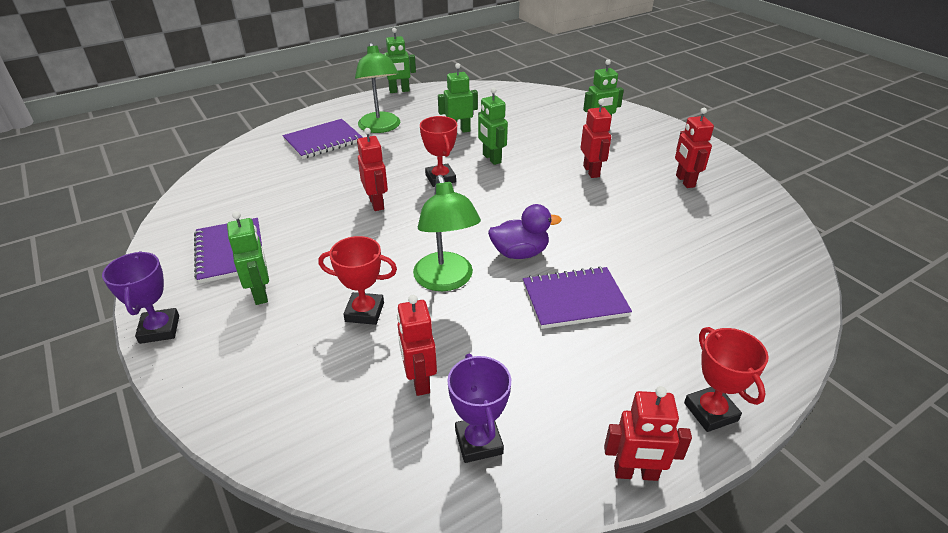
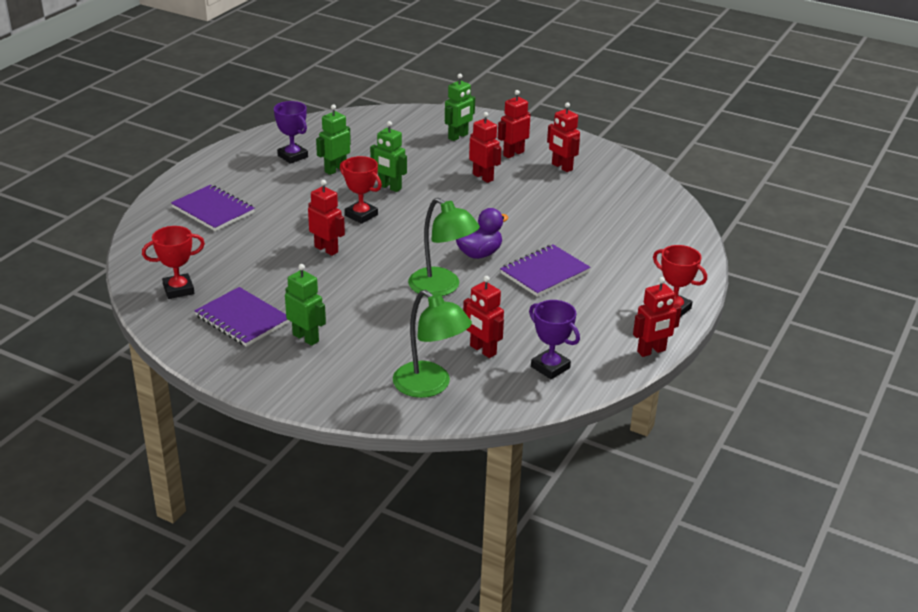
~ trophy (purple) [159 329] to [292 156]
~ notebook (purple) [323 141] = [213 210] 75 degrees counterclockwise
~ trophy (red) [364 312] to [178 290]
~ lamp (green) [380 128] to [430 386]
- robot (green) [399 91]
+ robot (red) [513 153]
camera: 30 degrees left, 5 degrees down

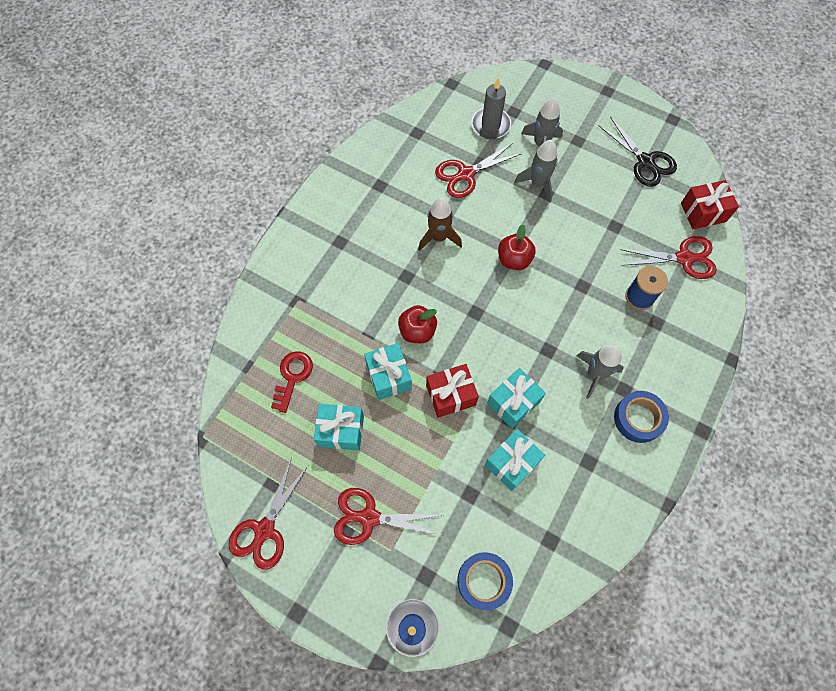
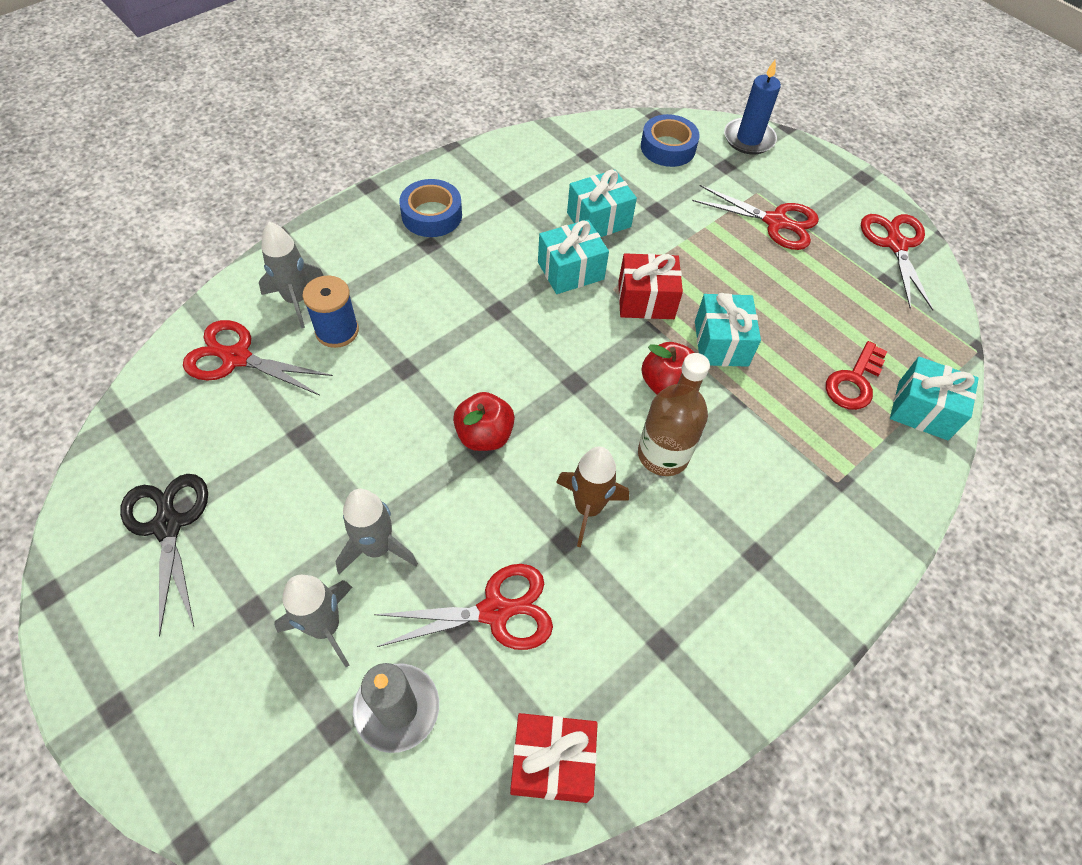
~ scissors (red) [264 529] = [896 245] 45 degrees counterclockwise
~ gift (turquoise) [341 431] to [922 410]
~ rocket (grey) [595 374] to [297 300]
~ gift (red) [703 212] to [551 762]
+ bottle (brown) [663 454]
camera: 165 degrees left, 10 degrees down

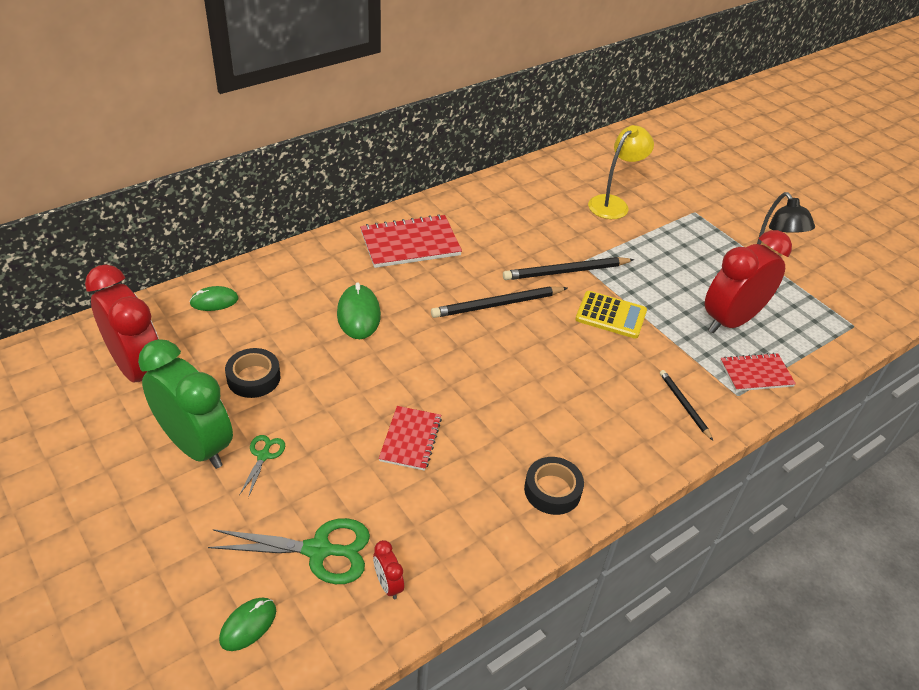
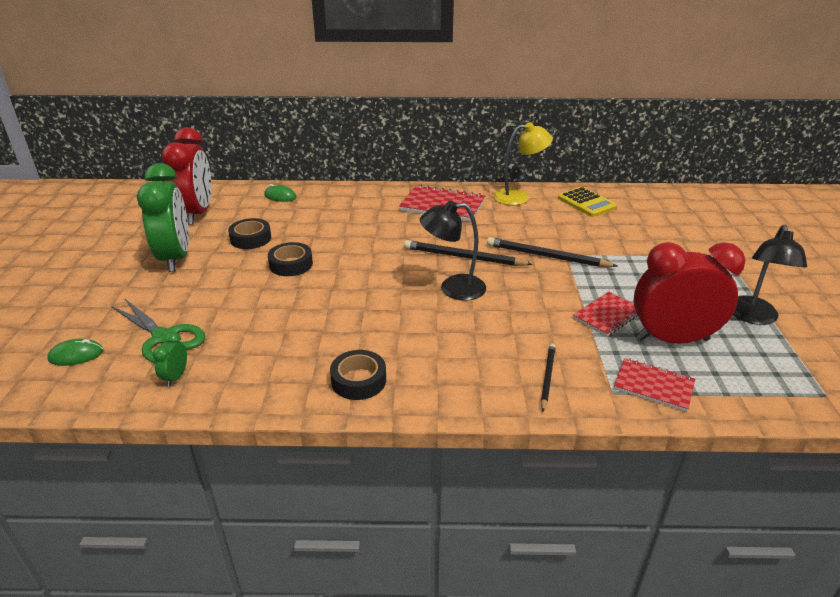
- scissors (green) [263 455]
- mouse (green) [358 315]
~ clock (red) [388 584] to clock (green) [176 377]
~ notebook (red) [410 439] to [607 315]
~ calculator (yellow) [611 315] to [586 203]
~ lamp (yellow) [613 203] to [518 197]
+ tape (black) [291 264]
+ lamp (black) [453 288]
camera: 40 degrees right, 10 degrees down

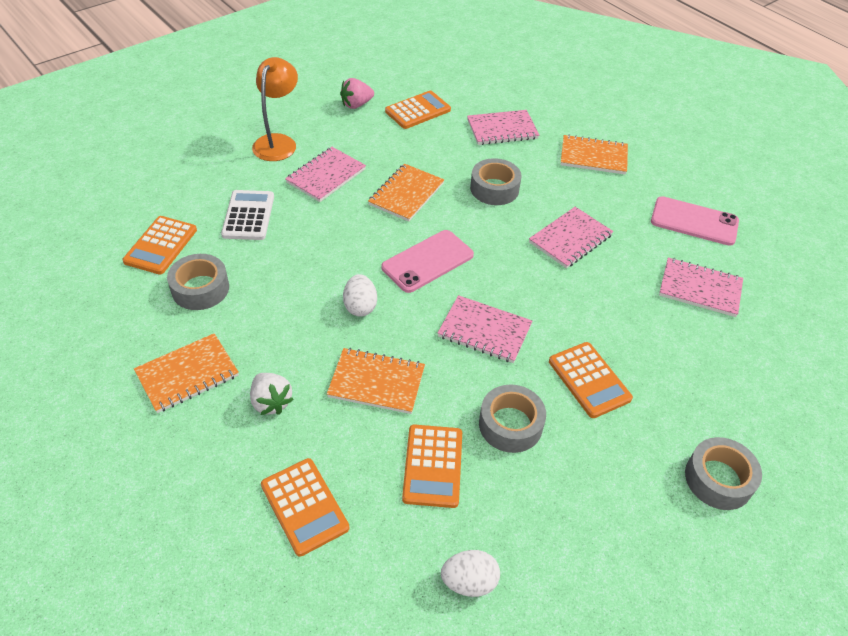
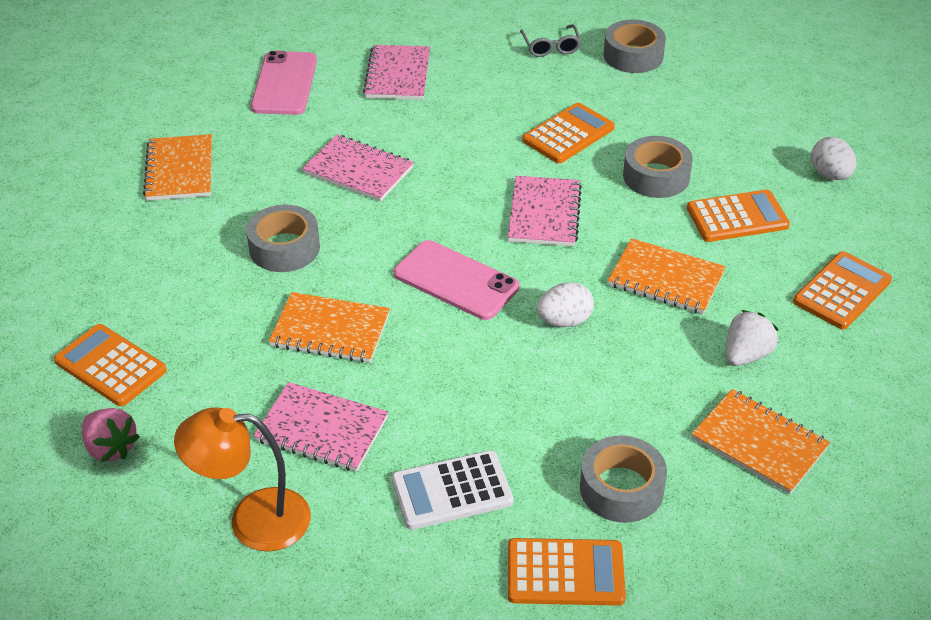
~ notebook (orange) [376 382] = [666 279] 60 degrees counterclockwise
- notebook (pink) [502 129]
+ glasses (grey) [551 47]
camera: 105 degrees left, 5 degrees down

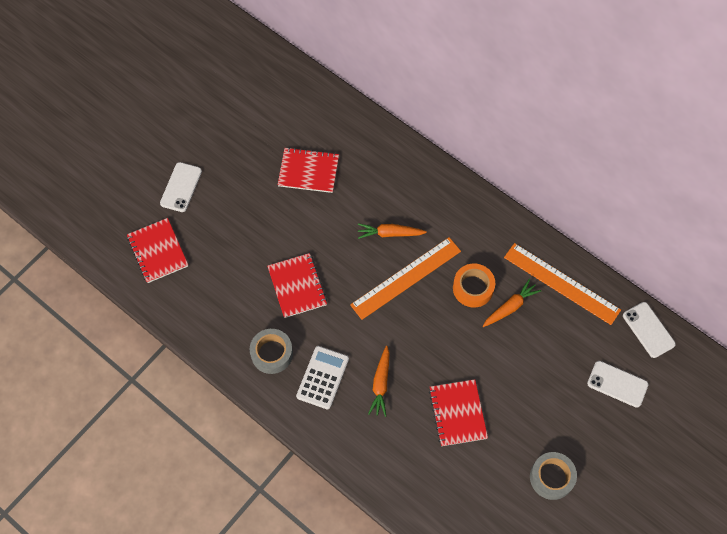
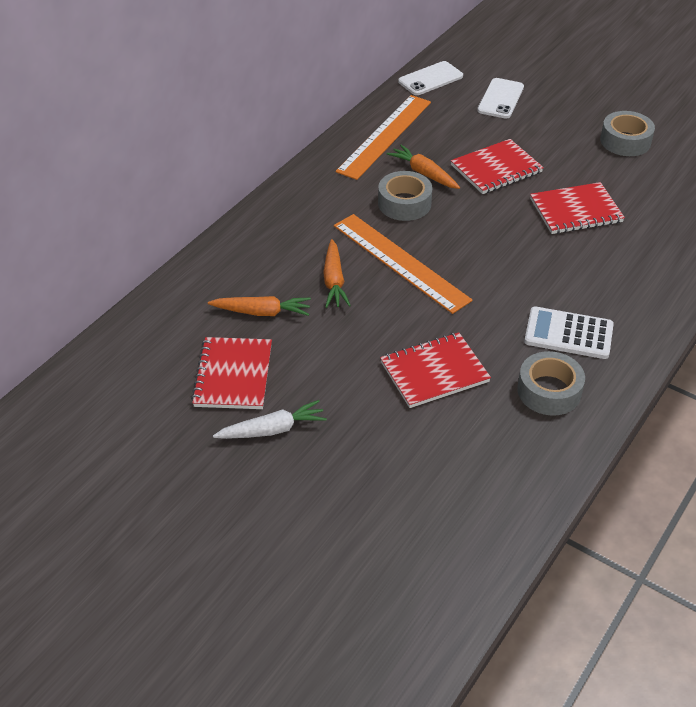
~ notebook (red) [158 251] to [496 169]
- phone (white) [181 187]
~ carrot (orange) [380 384] to [262 312]
~ tape (orange) [473 288] to tape (grey) [404 203]
+ carrot (white) [272 430]
camera: 95 degrees left, 20 degrees down

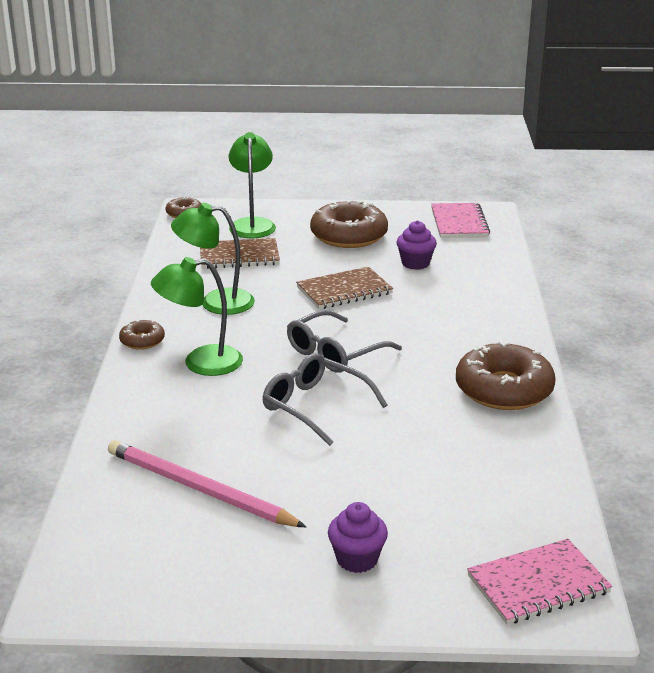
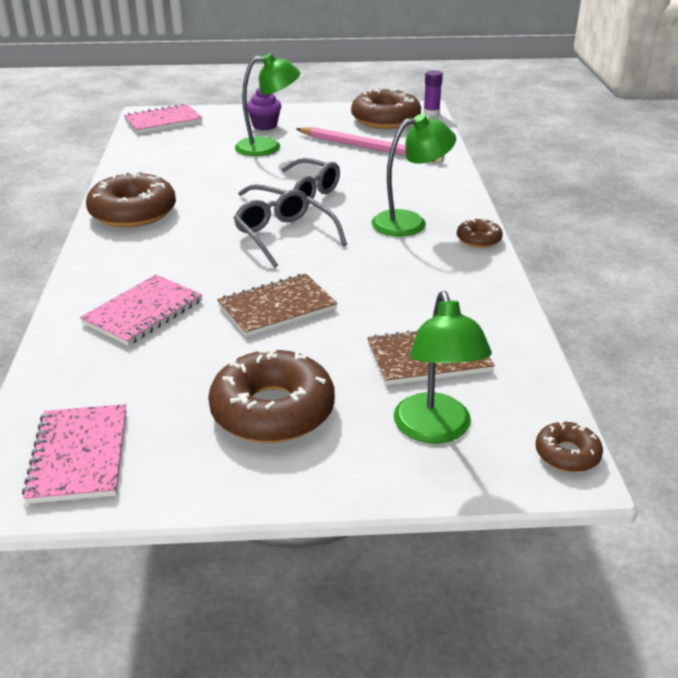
~ lamp (green) [216 302] to [268 147]
~ glasses (grey) [334 353] = [284 236] 75 degrees counterclockwise
- cupcake (purple) [415 263]
+ notebook (pink) [143 312]
+ donut (brown) [385 119]
+ glue stick (purple) [431 113]
camera: 175 degrees right, 5 degrees up

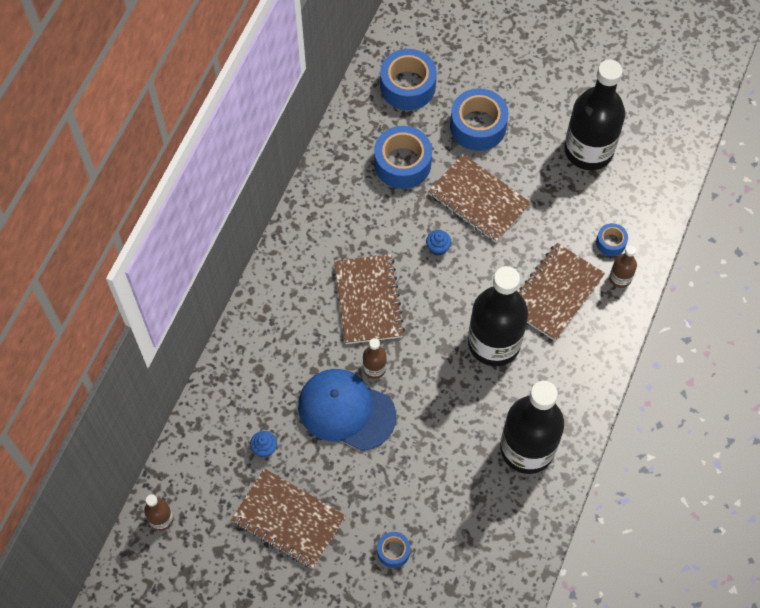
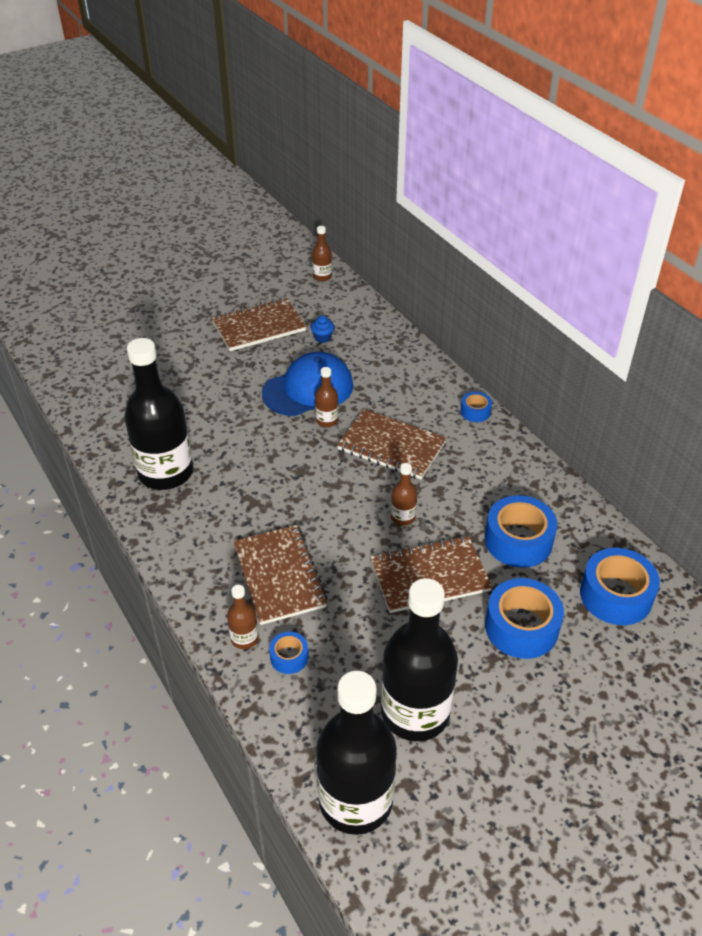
~ tape (blue) [393 551] to [475 411]
~ cupcake (blue) [438 248] to bottle (brown) [403 517]
~ bottle (black) [494 343] to [355 800]
camera: 125 degrees right, 20 degrees down

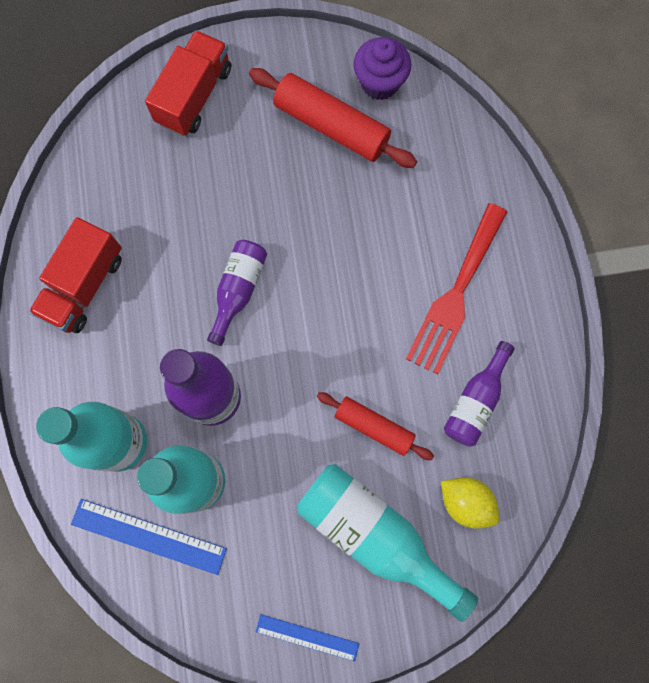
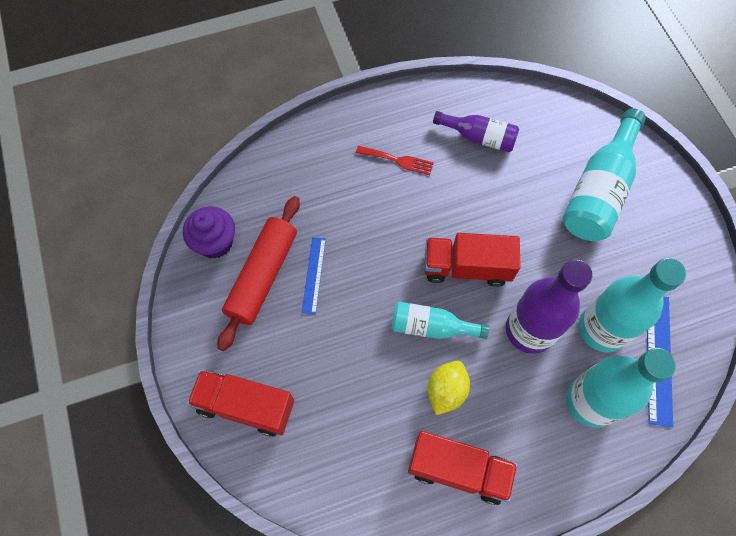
~ bottle (purple) [238 290] to bottle (turquoise) [431 327]
~ ruler (blue) [307 637] to [313 275]
- rolling pin (red) [373 427]
~ fork (red) [456 294] = [398 160] x0.53
~ lemon (yellow) [465 502] to [446 391]
+ truck (red) [466 267]
camera: 100 degrees left, 10 degrees down

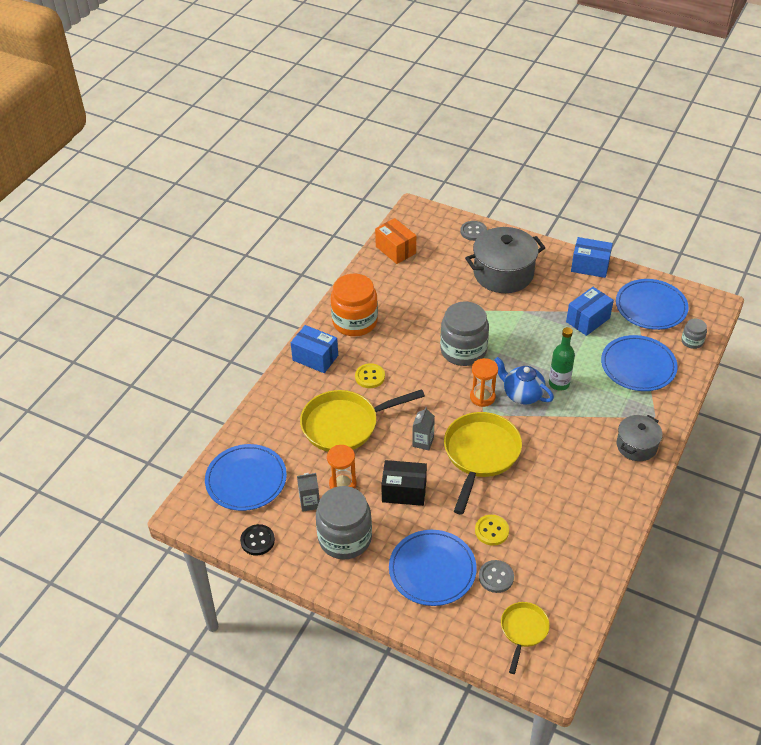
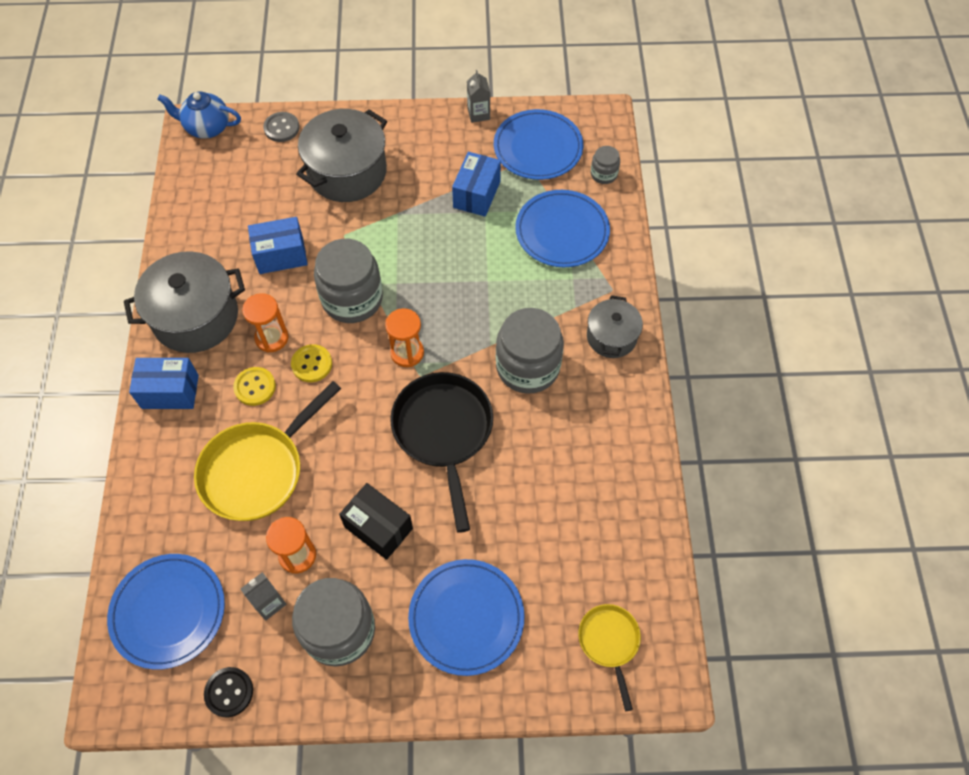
~ jar (orange) [355 322] to pot (grey) [195 317]
- box (orange) [395 250]
~ box (black) [404 491] = [378 527] 60 degrees clockwise
~ carton (grey) [423 442] to [478 114]
~ pan (yellow) [480 454] to pan (black) [444 432]
~ button (yellow) [491 531] to [312 364]
- button (grey) [496 577]
~ teapot (blue) [522 394] to [207 128]
- bottle (green) [559 383]
~ box (blue) [590 266] to [281 255]
+ hourglass (orange) [272 338]
+ jar (grey) [527 367]
camera: 30 degrees left, 15 degrees up

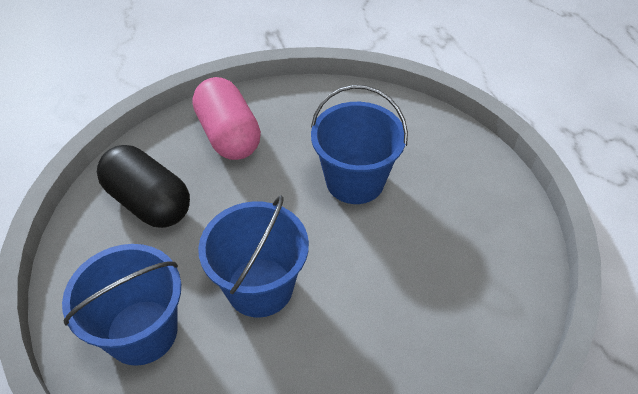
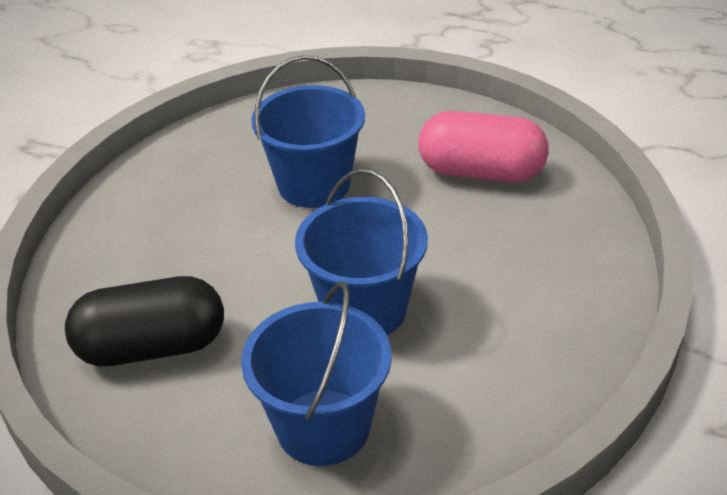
~ capsule (pink) [228 135] to [481 172]
camera: 50 degrees left, 10 degrees down

